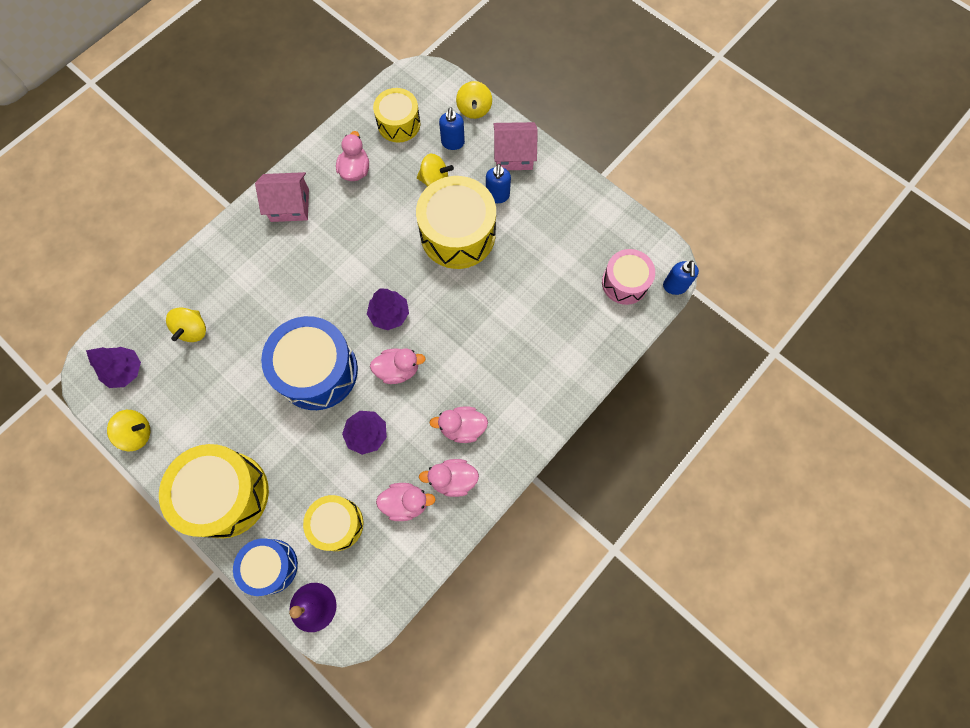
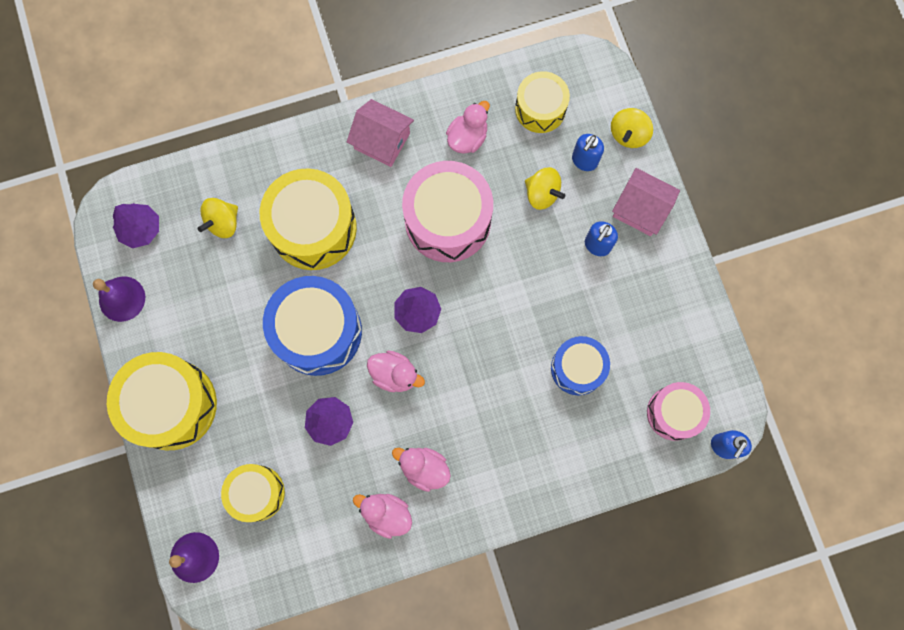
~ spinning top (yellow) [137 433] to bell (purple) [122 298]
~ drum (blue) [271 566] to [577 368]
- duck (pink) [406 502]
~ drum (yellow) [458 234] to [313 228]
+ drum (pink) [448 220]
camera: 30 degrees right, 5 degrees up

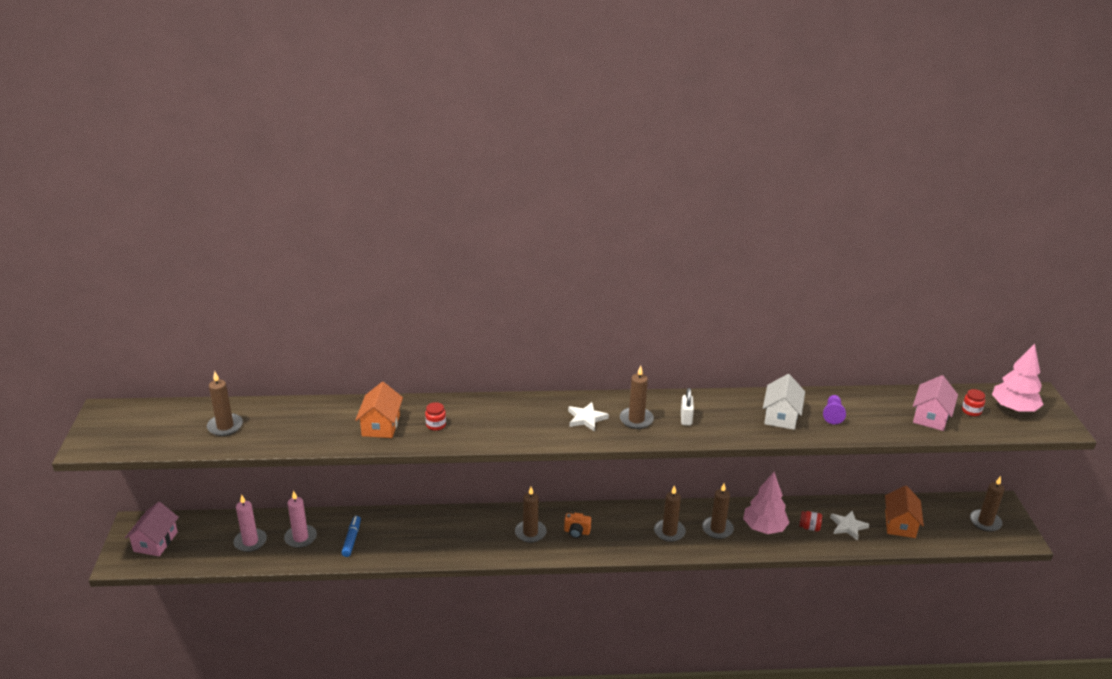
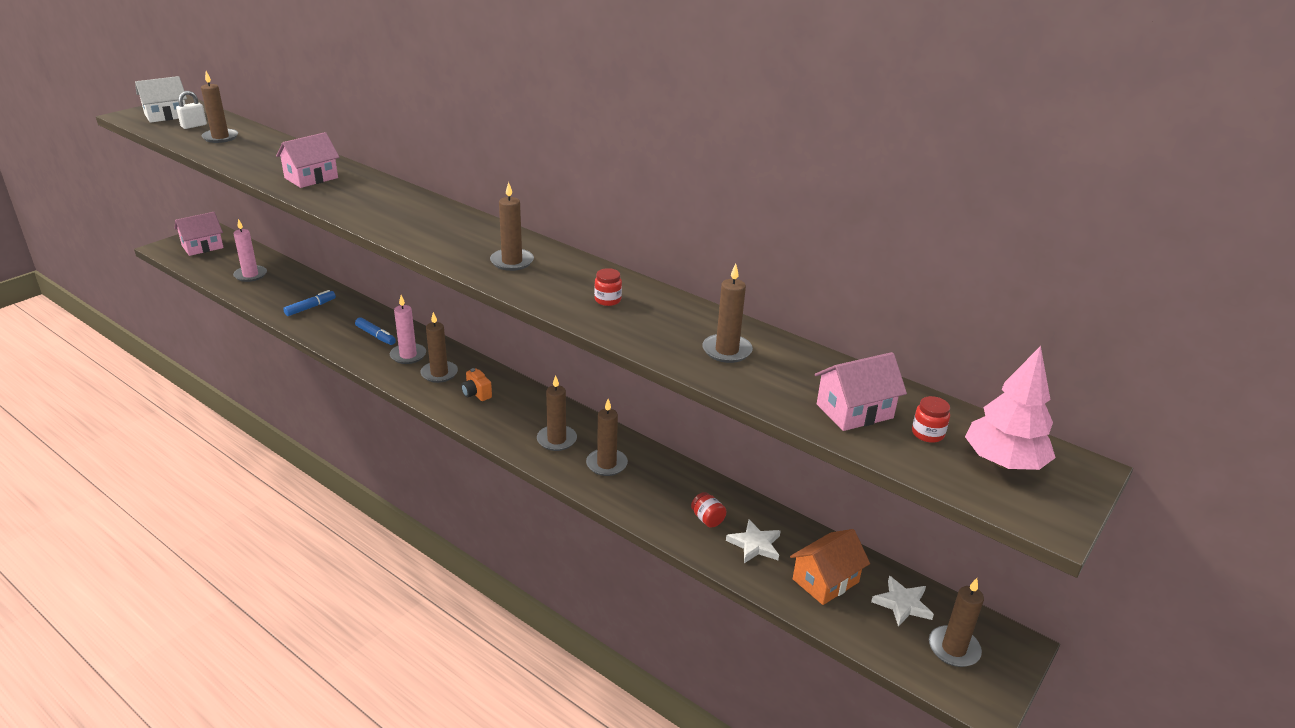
~ candle (pink) [300 538] to [408 355]
~ house (orange) [381 425] to house (pink) [311 178]
~ jar (red) [436 425] to [607 300]
~ star (white) [586 418] to [902 604]
~ padlock (white) [686 419] to [194 126]
- tree (pink) [764 528]
~ house (white) [781 416] to [166 115]
~ pawn (purple) [832 415] to candle (brown) [727 351]
+ marker (blue) [376 336]
camera: 40 degrees right, 0 degrees up

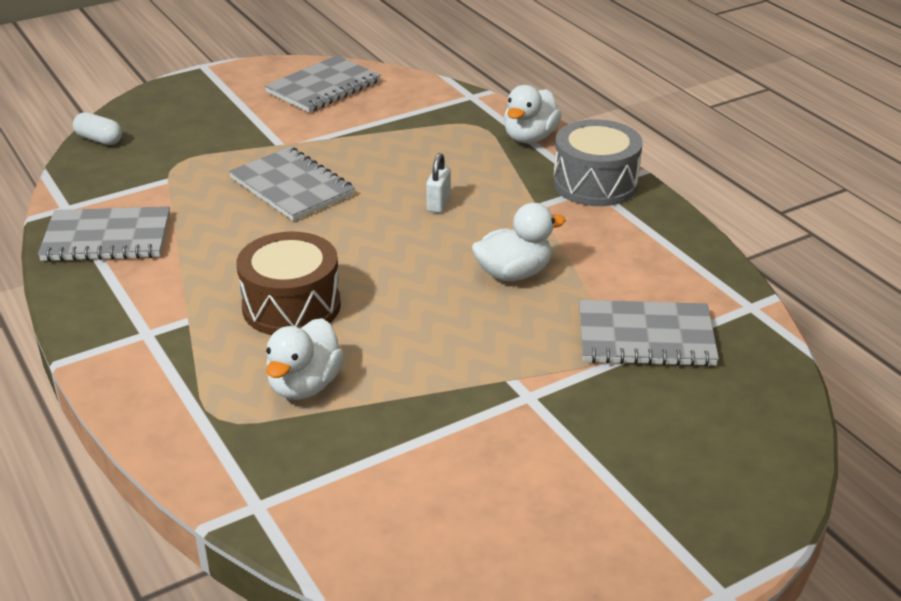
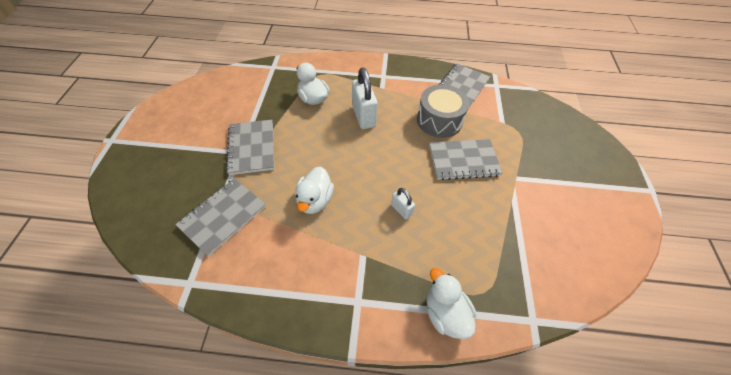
- capsule (white) [99 139]
~ drum (brown) [291 306] to padlock (white) [363 116]
~ notebook (grey) [323 87] to [252 148]
~ drum (grey) [595 183] to [439 120]
camera: 125 degrees right, 20 degrees up

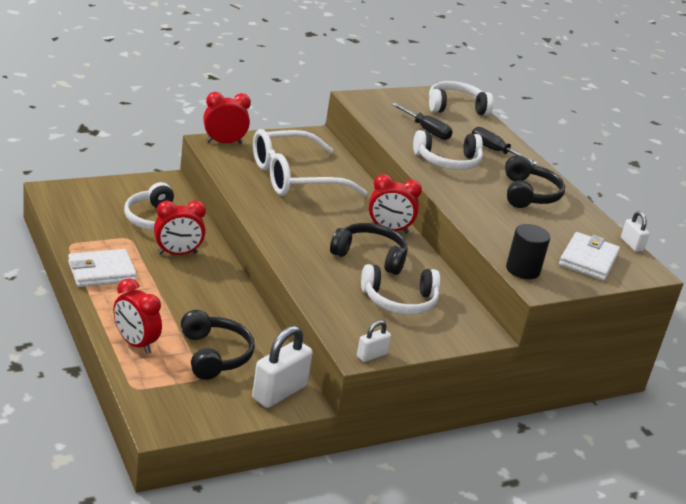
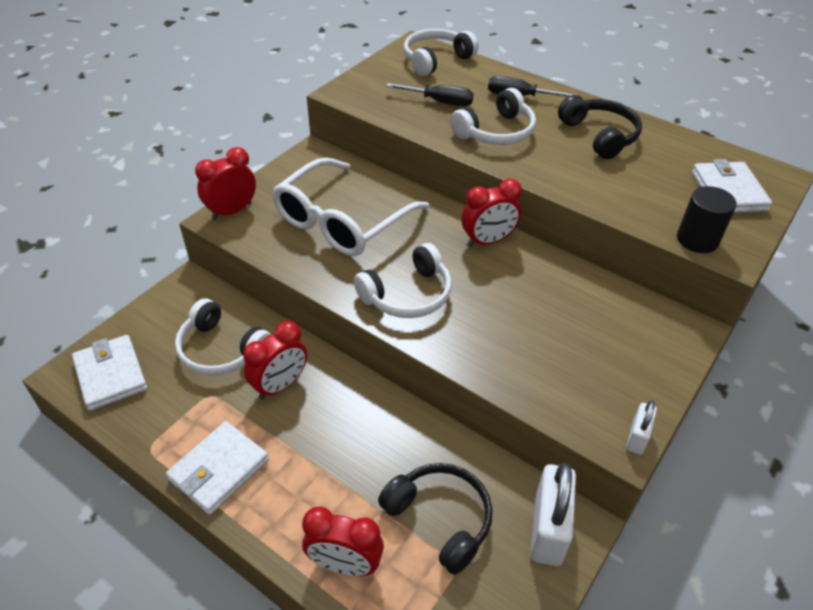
- headphones (black) [370 256]
~ headphones (white) [399 301] to [408 295]
- padlock (white) [631 244]
+ wallet (white) [111 375]
camera: 25 degrees left, 15 degrees up

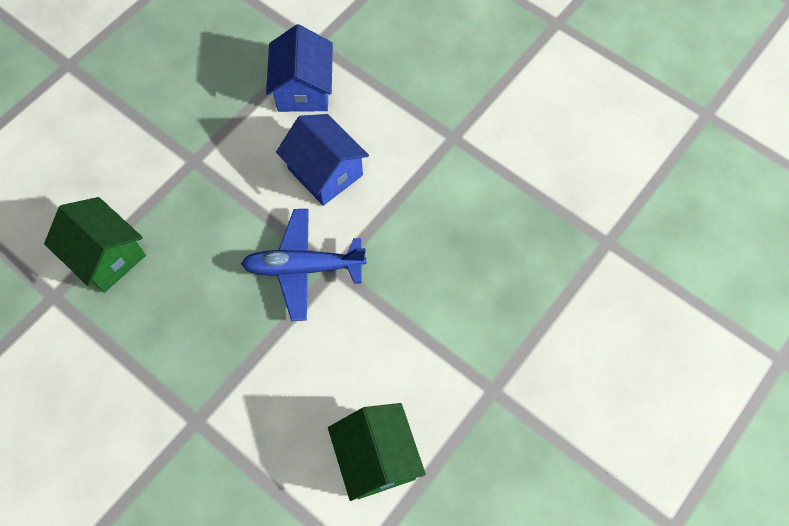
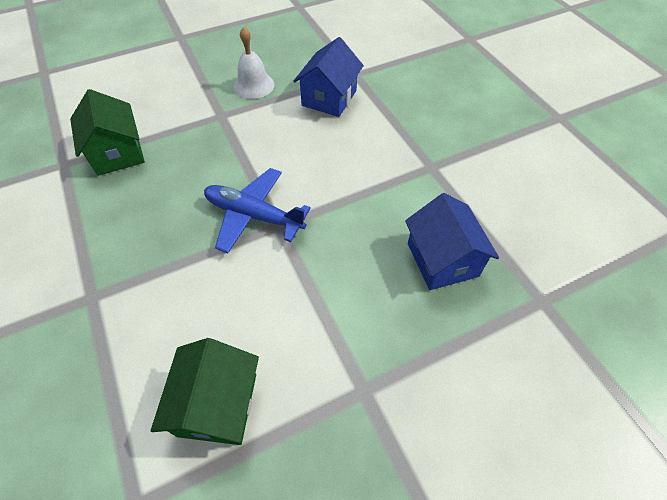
~ house (blue) [325 172] to [442 259]
+ bell (white) [254 85]
camera: 25 degrees right, 10 degrees down

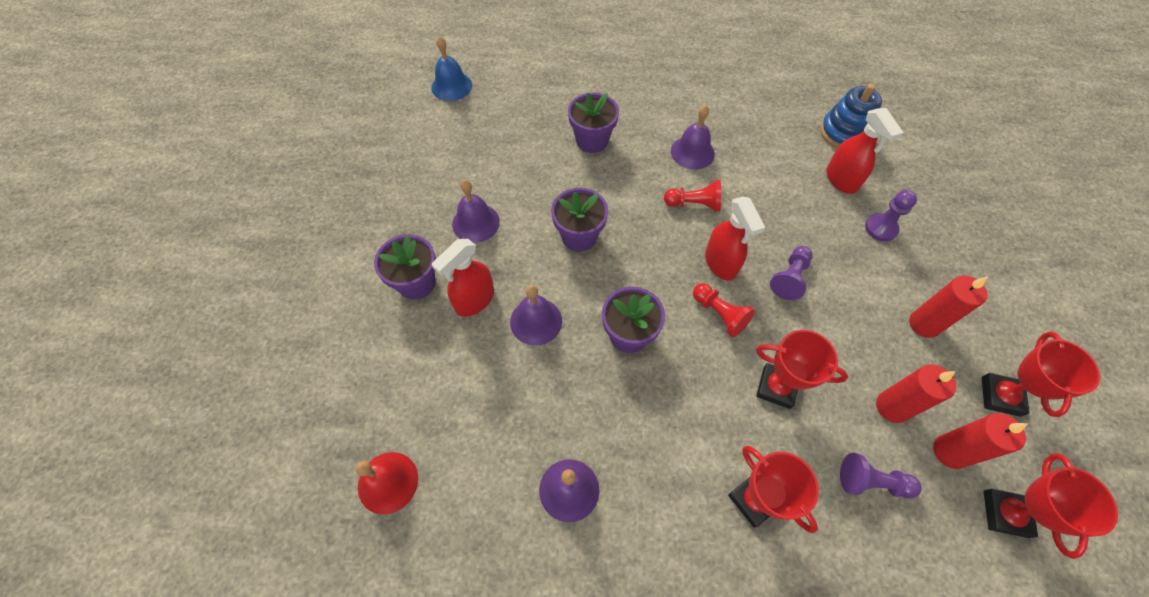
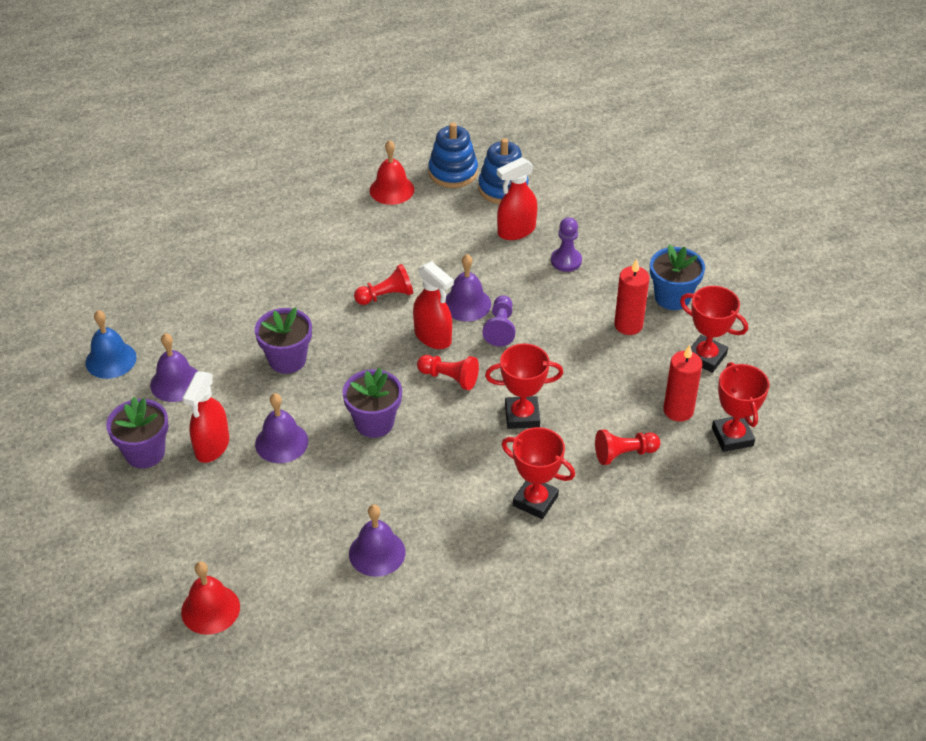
~ bell (blue) [451 86] to [111 360]
- flower pot (purple) [592 140]
~ bell (purple) [692 152] to [466 304]
~ spray bottle (red) [841 180] = [516 231] 105 degrees clockwise
~ pawn (purple) [871 482] to pawn (red) [624 454]
- candle (red) [892 407]
~ trophy (red) [1000 396] = [706 357] 45 degrees counterclockwise
+ bell (red) [392 189]
+ stacking toy (blue) [453 172]
+ flower pot (blue) [672 297]
camera: 25 degrees left, 15 degrees down

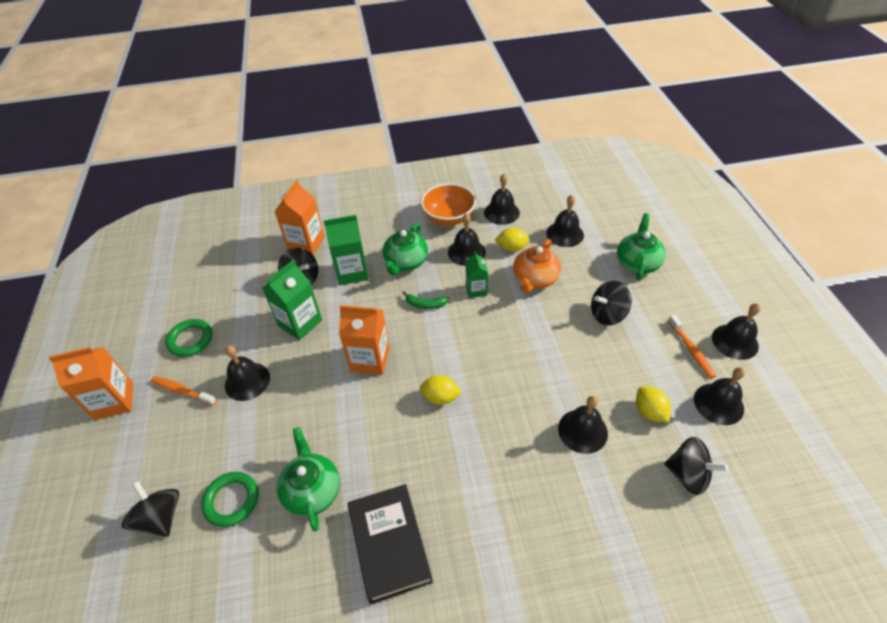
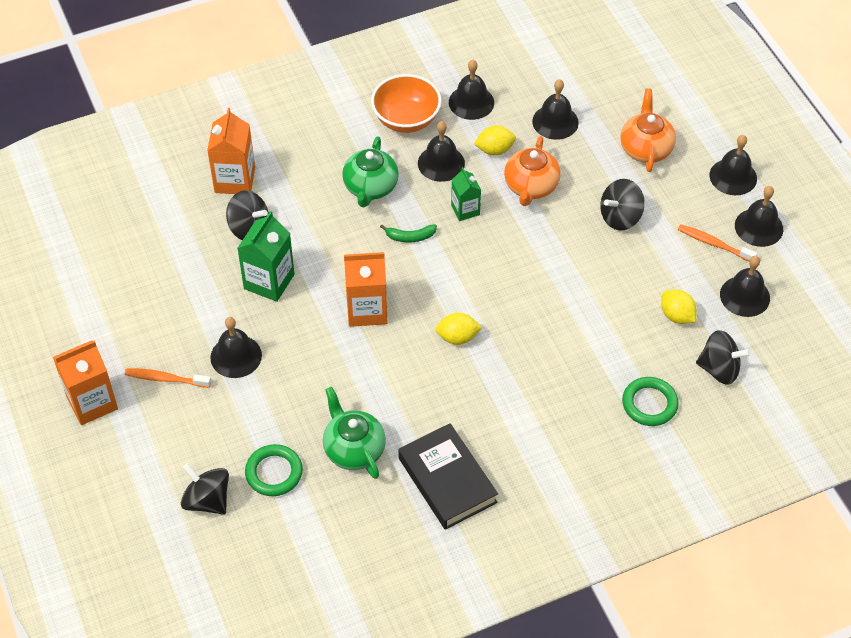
~ ring (green) [190 340] to [649 404]
- carton (green) [352 272]
~ bell (black) [582 431] to [733 176]
~ teapot (green) [637 263] to teapot (orange) [645 148]
~ toothbrush (orange) [691 350] = [714 244] 150 degrees clockwise
camera: 15 degrees left, 5 degrees up

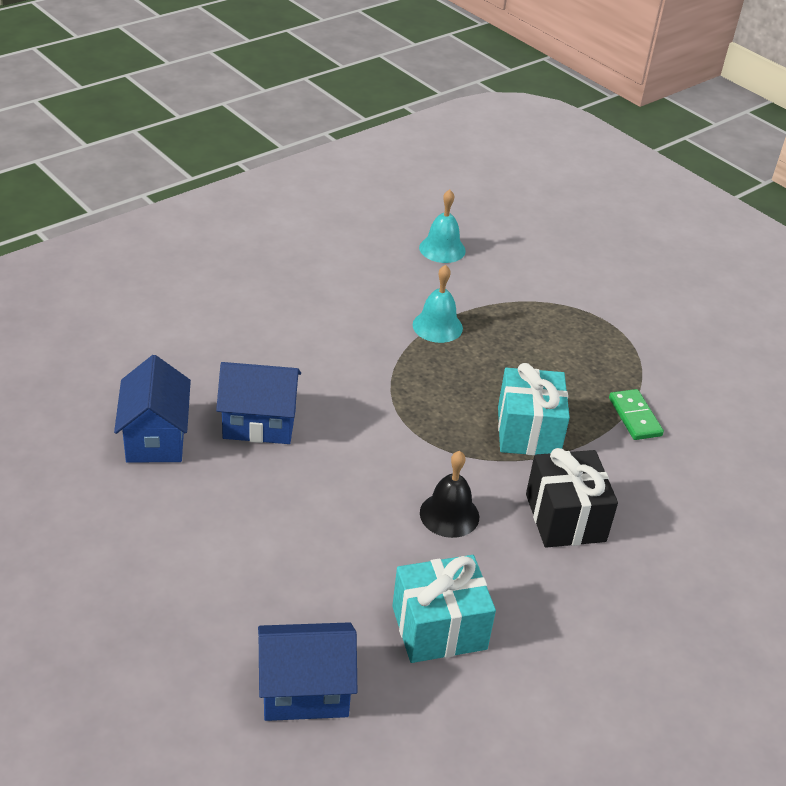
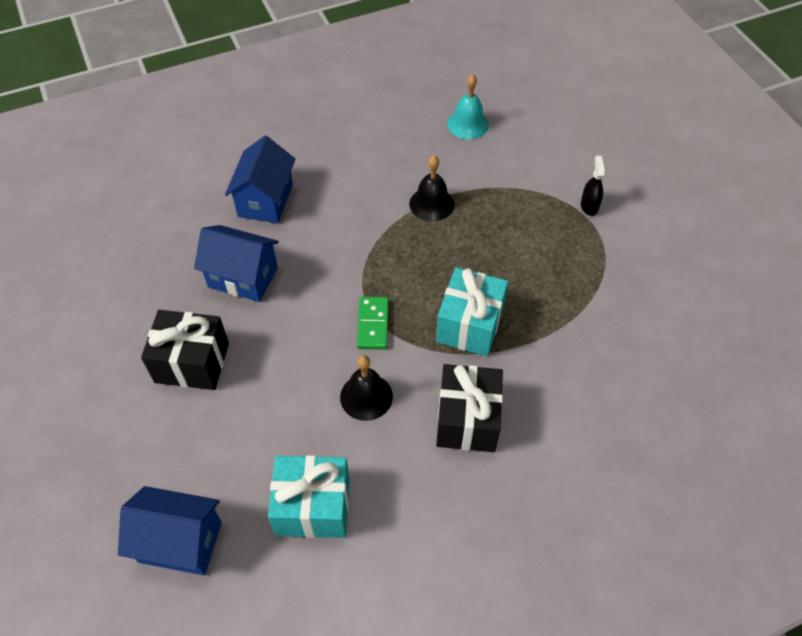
~ house (blue) [156 438] to [265 200]
~ bell (turquoise) [437 326] to bell (black) [431 204]
~ domino (green) [635 417] to [373 324]
+ gift (black) [192 362]
+ spray bottle (black) [589 206]
camera: 20 degrees right, 15 degrees up

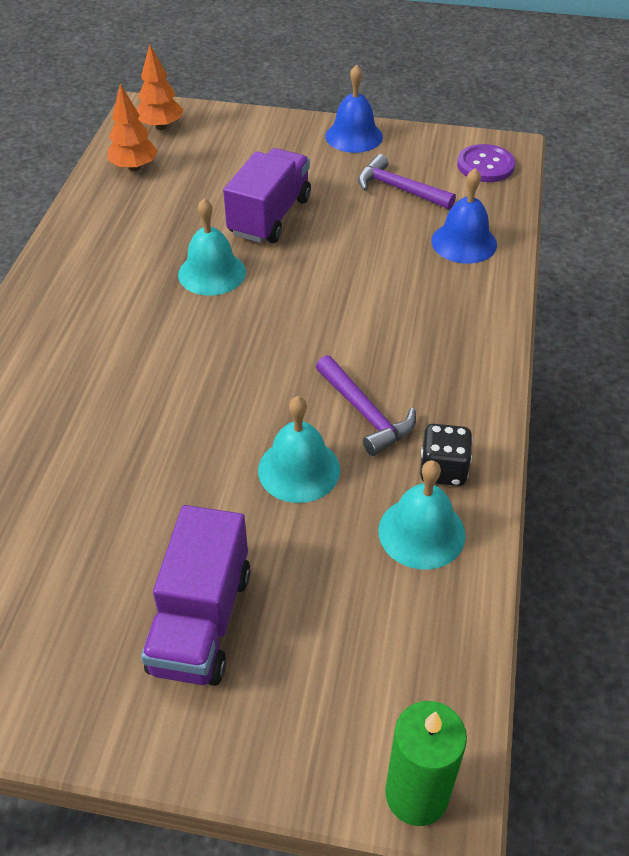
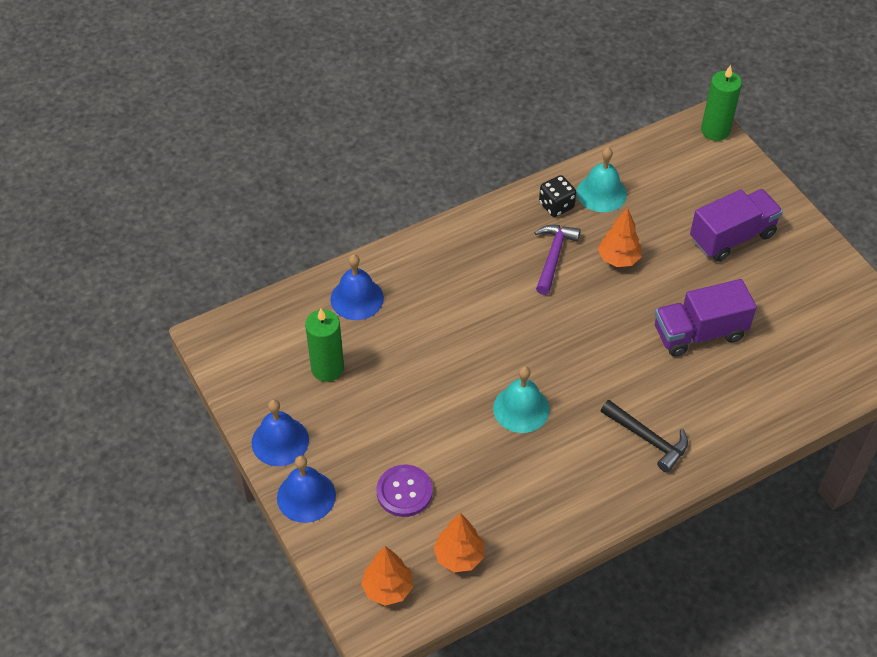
~ truck (purple) [270 216] to [699 333]
~ bell (turquoise) [299 469] to tree (orange) [618 259]
~ hammer (purple) [399 189] to candle (green) [327 368]
~ button (purple) [485 165] to [404 492]
+ bell (blue) [306 496]
+ hammer (black) [648 439]
camera: 130 degrees left, 5 degrees up

